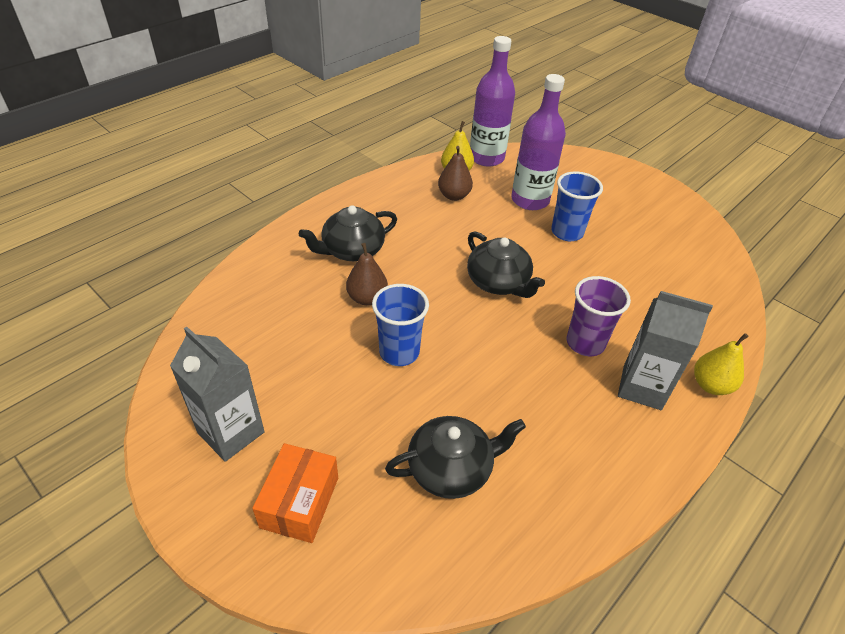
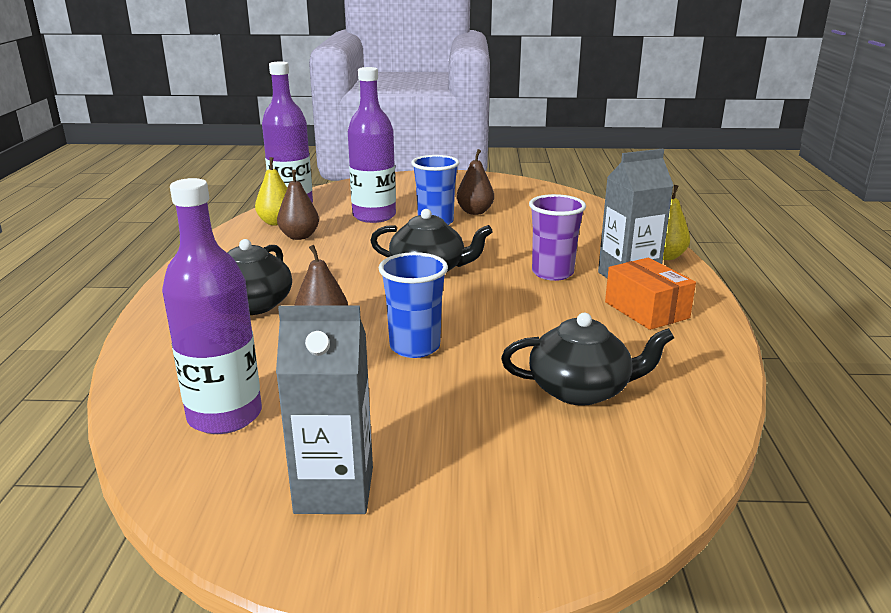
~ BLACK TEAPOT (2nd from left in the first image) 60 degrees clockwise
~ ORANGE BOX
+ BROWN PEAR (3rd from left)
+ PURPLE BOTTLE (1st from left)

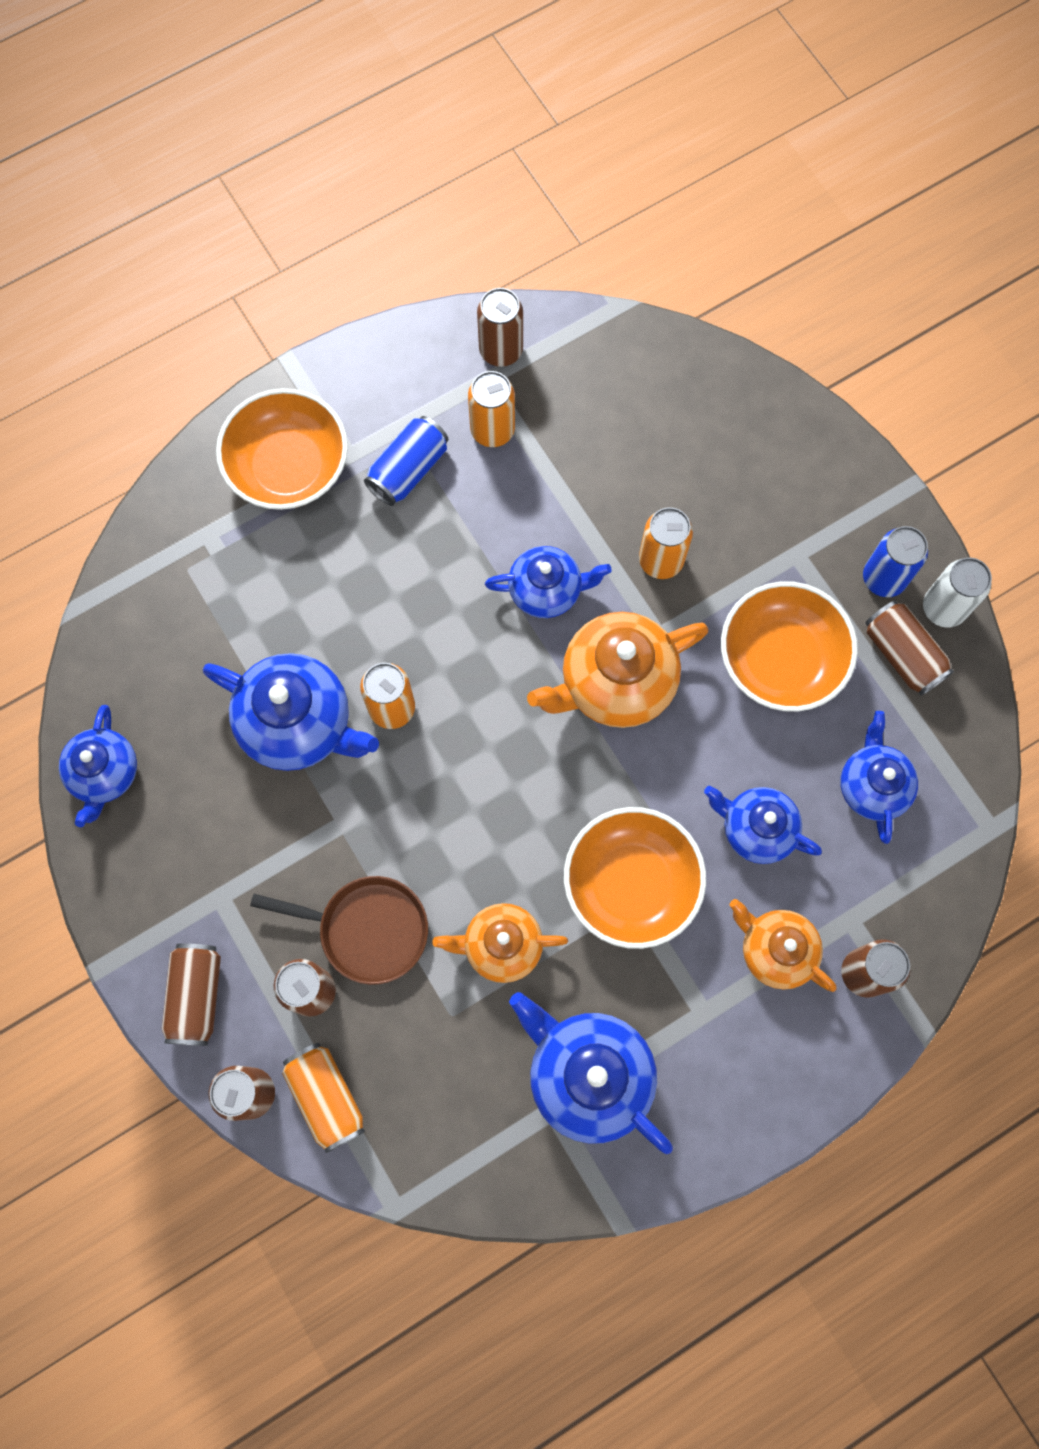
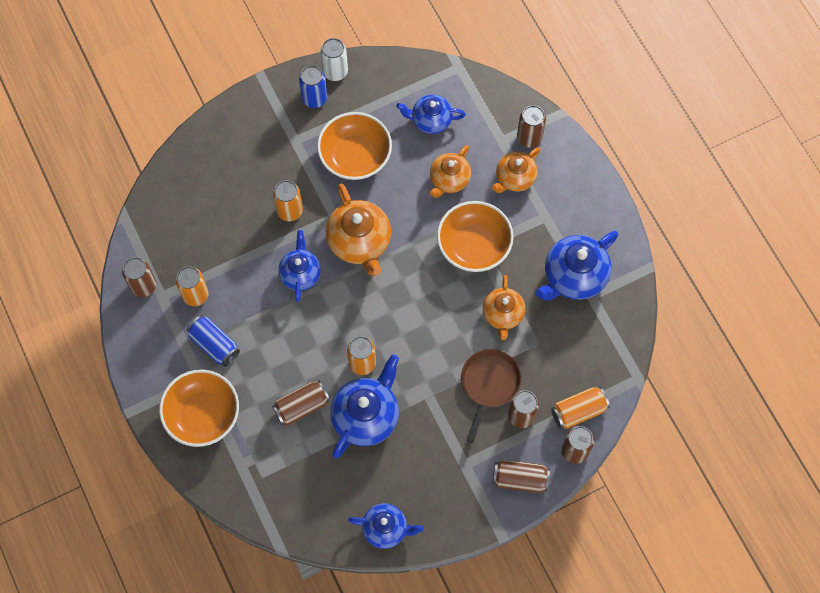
~ BROWN CAN (6th from left in the first image) to BROWN CAN (2nd from left)
~ BLUE TEAPOT (5th from left) to ORANGE TEAPOT (2nd from left)

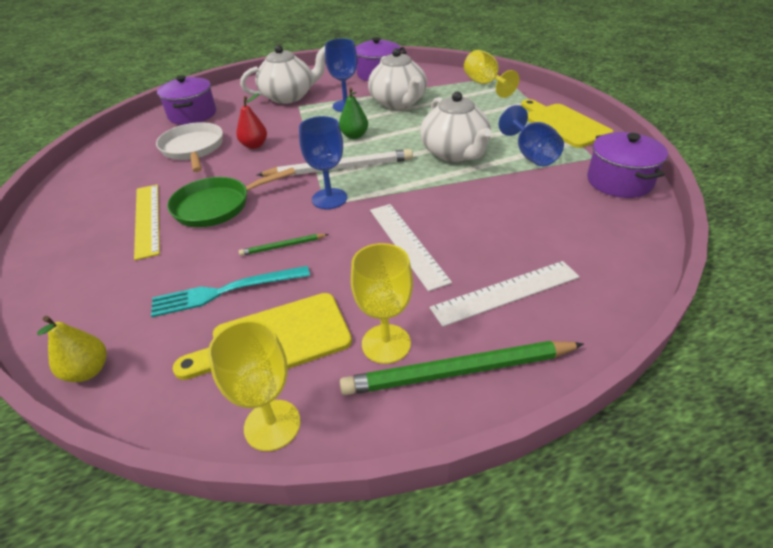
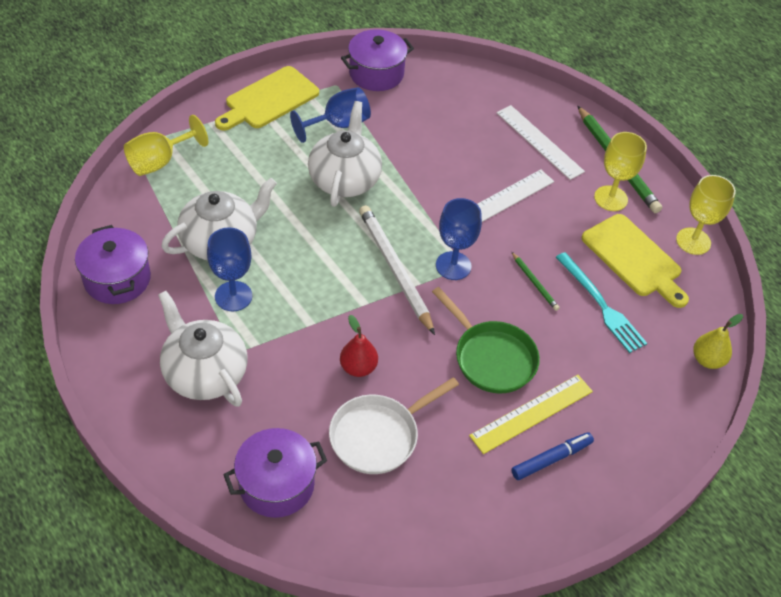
- GREEN PEAR
~ WHITE TEAPOT (3rd from left) 45 degrees counterclockwise
+ BLUE MARKER

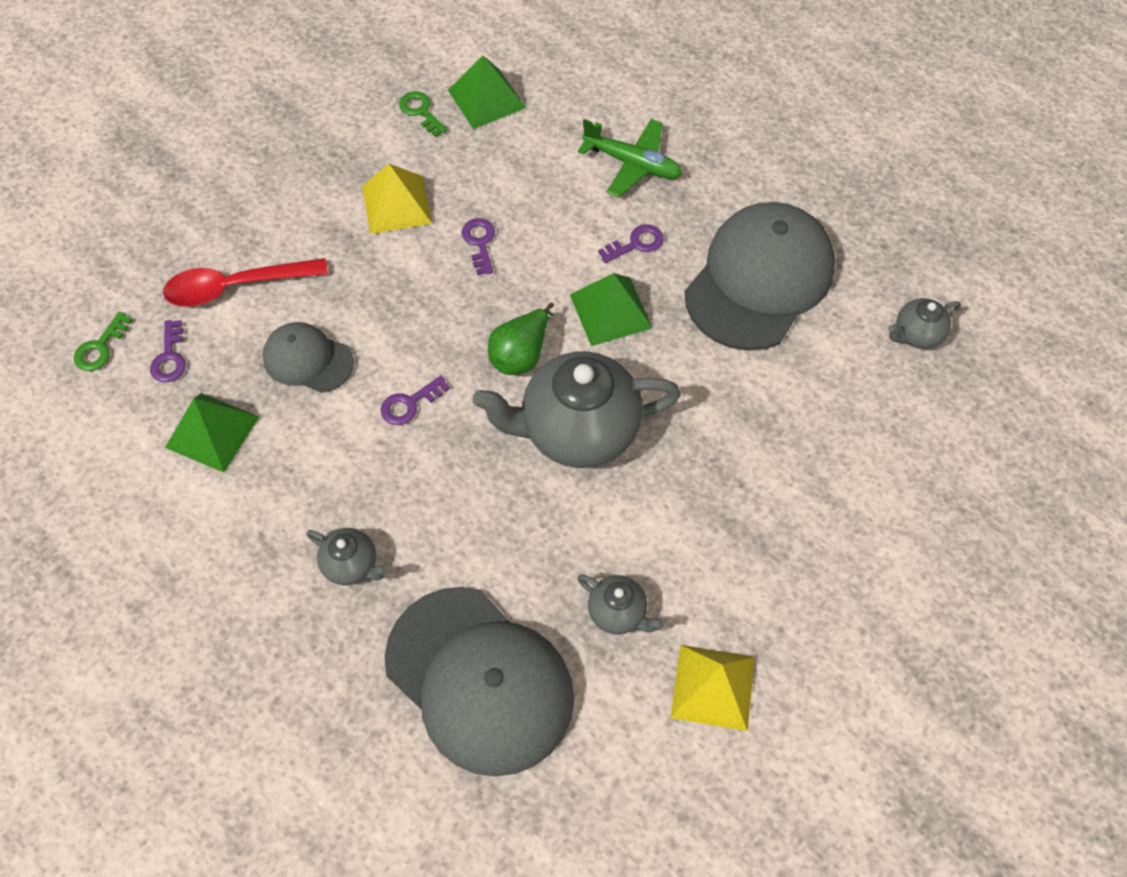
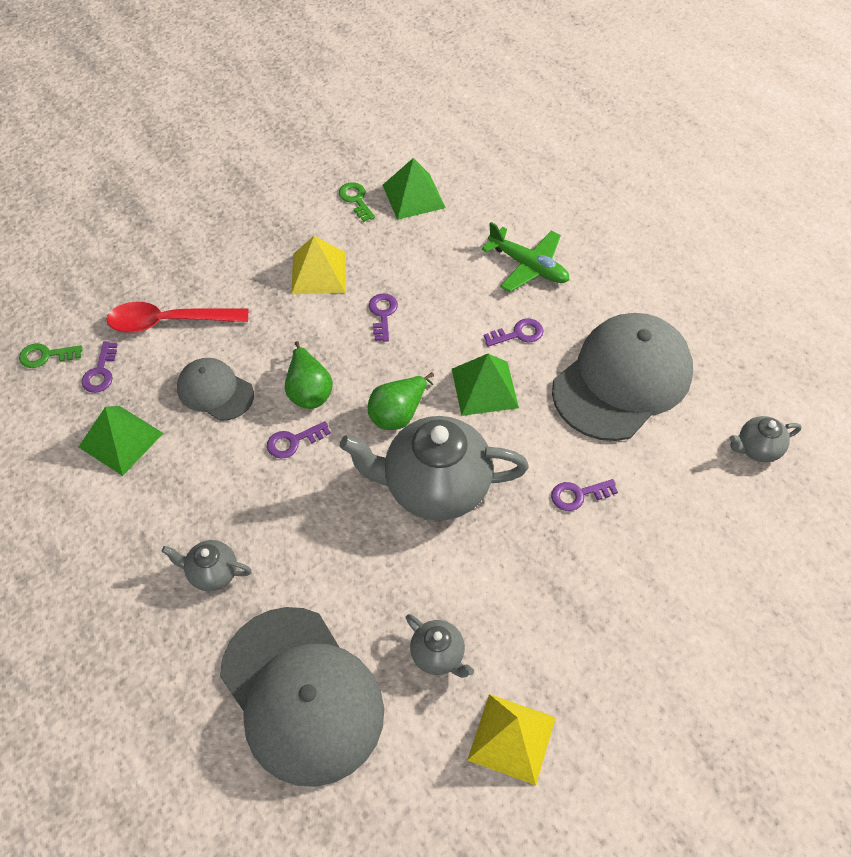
~ GREEN KEY (1st from left) 45 degrees clockwise
~ GREY TEAPOT (1st from left) 150 degrees clockwise
+ GREEN PEAR (1st from left)
+ PURPLE KEY (5th from left)

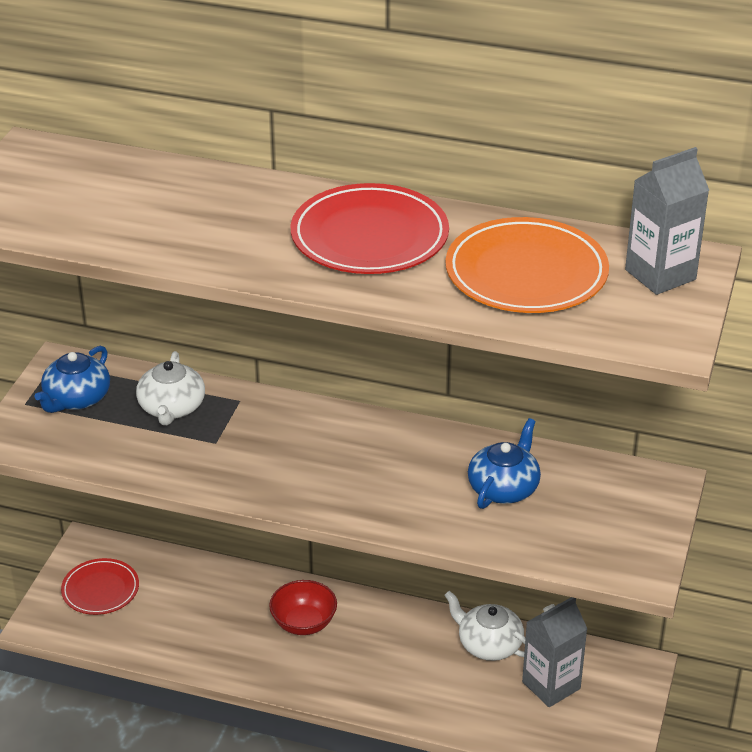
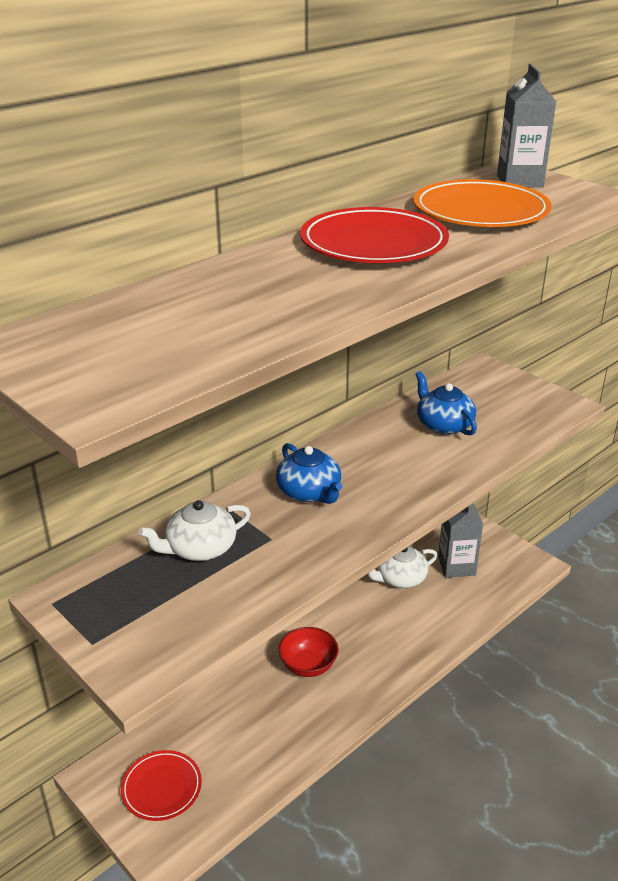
~ BLUE TEAPOT (1st from left)
~ WHITE TEAPOT (1st from left) 120 degrees clockwise

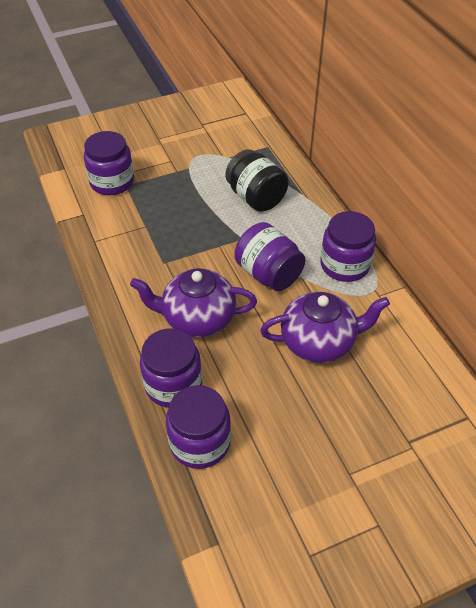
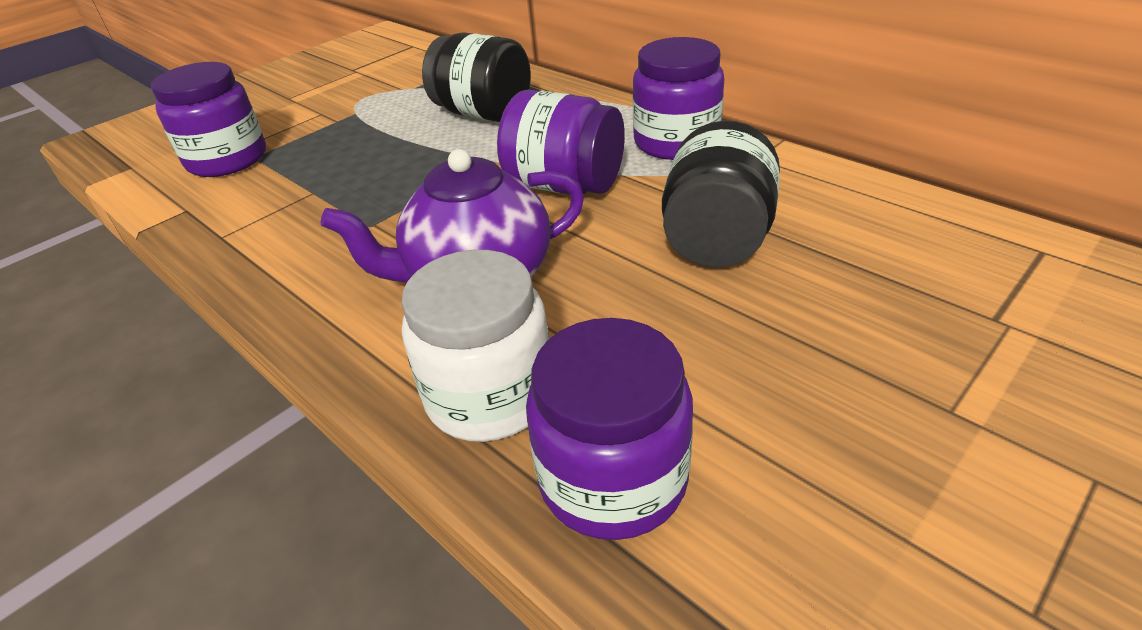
~ PURPLE TEAPOT (2nd from left) to BLACK JAR (2nd from left)
~ PURPLE JAR (2nd from left) to WHITE JAR

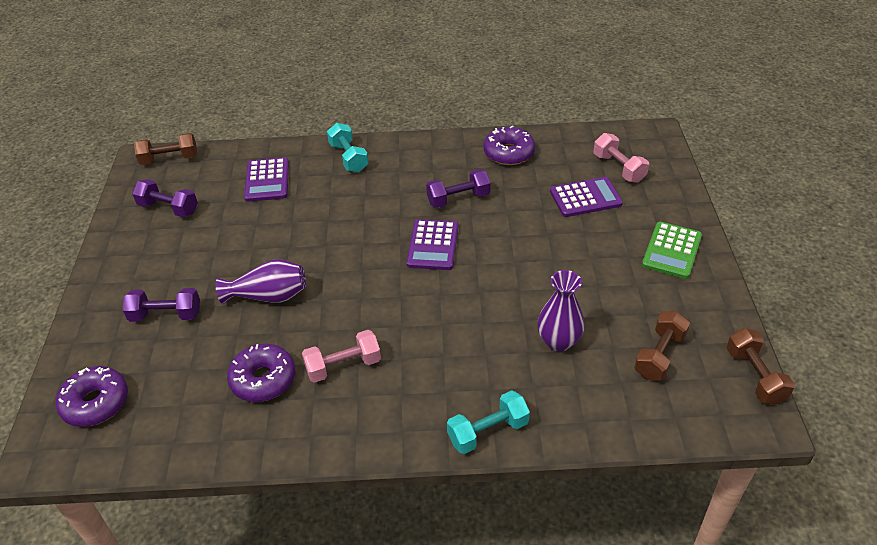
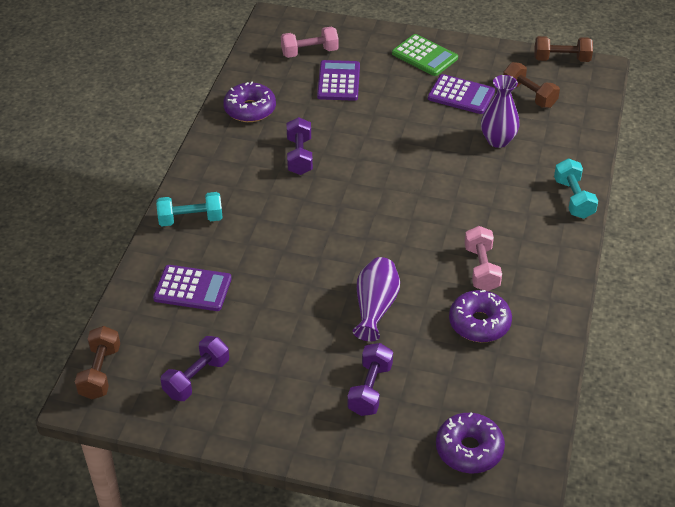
~ PURPLE CALCULATOR (2nd from left in the first image) to PURPLE CALCULATOR (3rd from left)

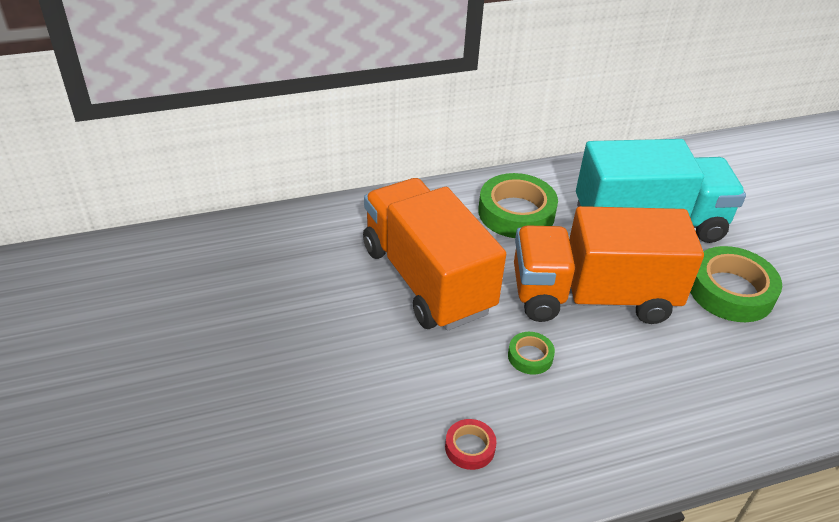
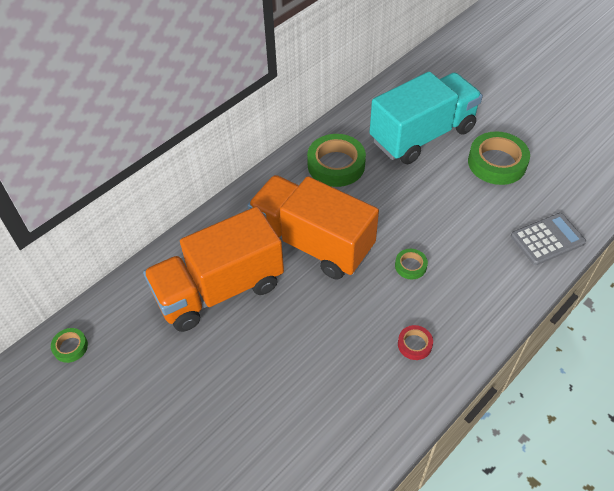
~ ORANGE TRUCK (2nd from left in the first image) to ORANGE TRUCK (1st from left)
+ GREY CALCULATOR
+ GREEN TAPE (1st from left)

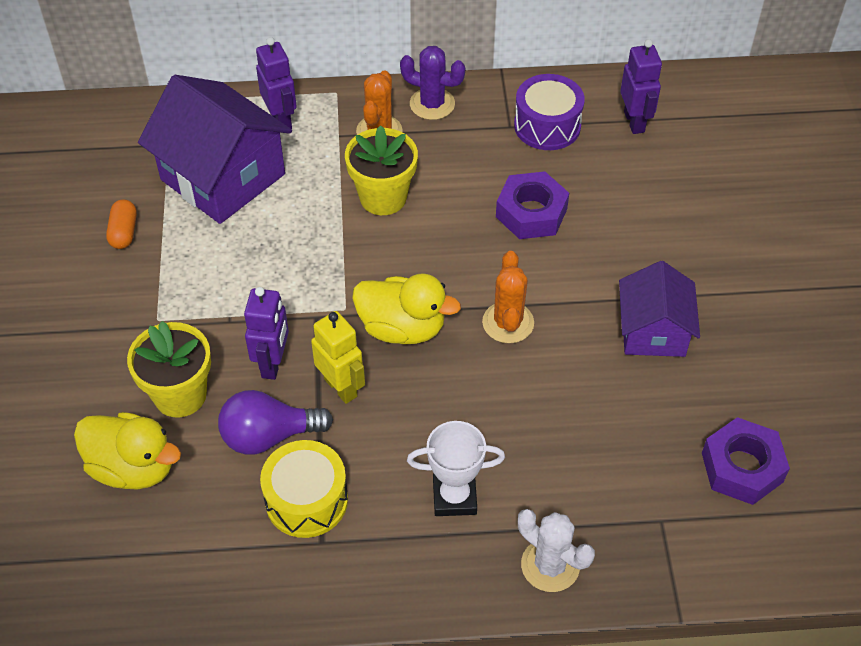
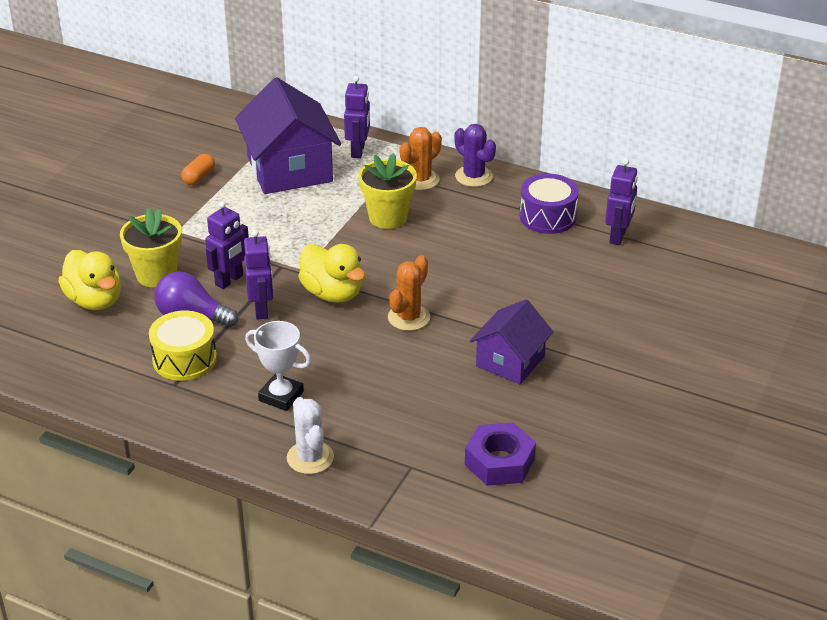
- PURPLE NUT (1st from left)
~ YELLOW ROBOT to PURPLE ROBOT (2nd from left)

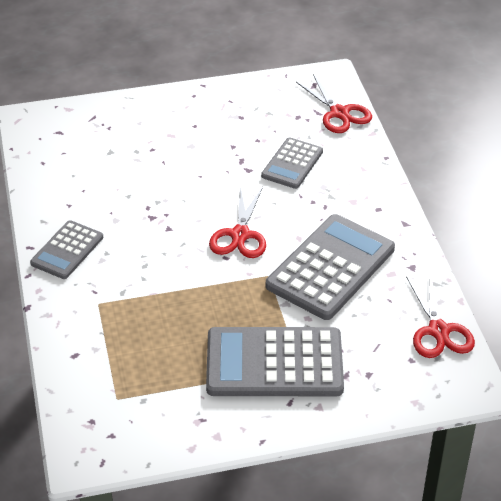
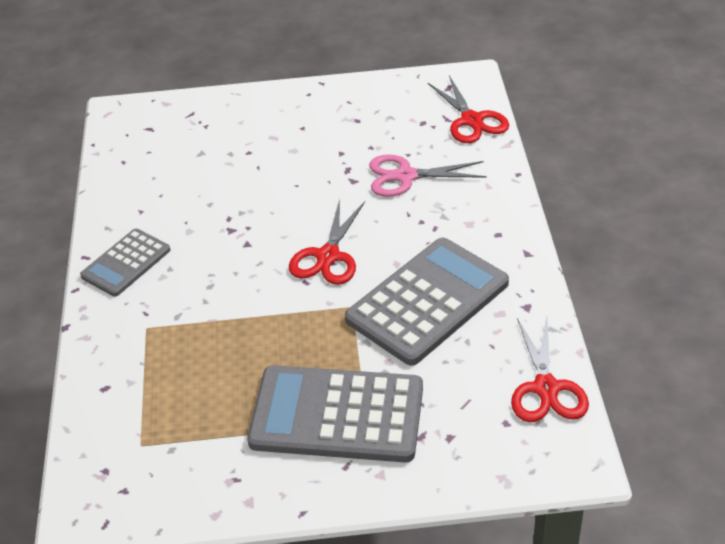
~ GREY CALCULATOR (3rd from left) to PINK SCISSORS

